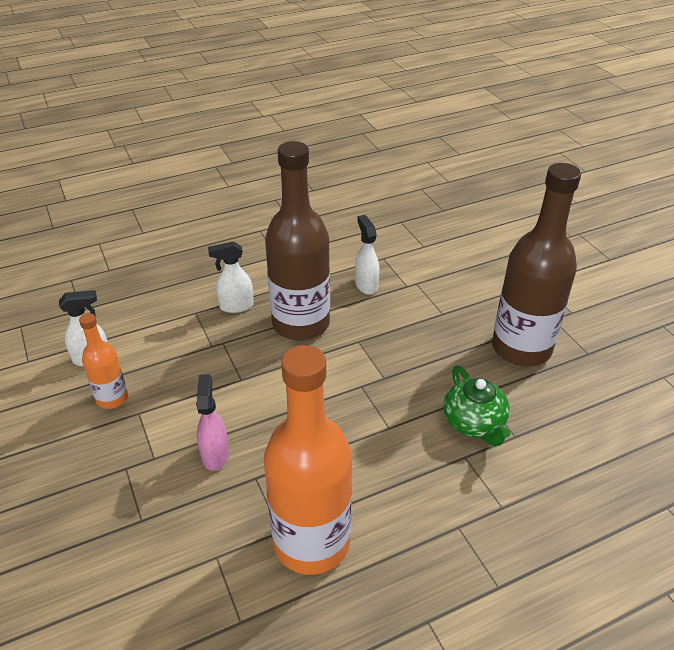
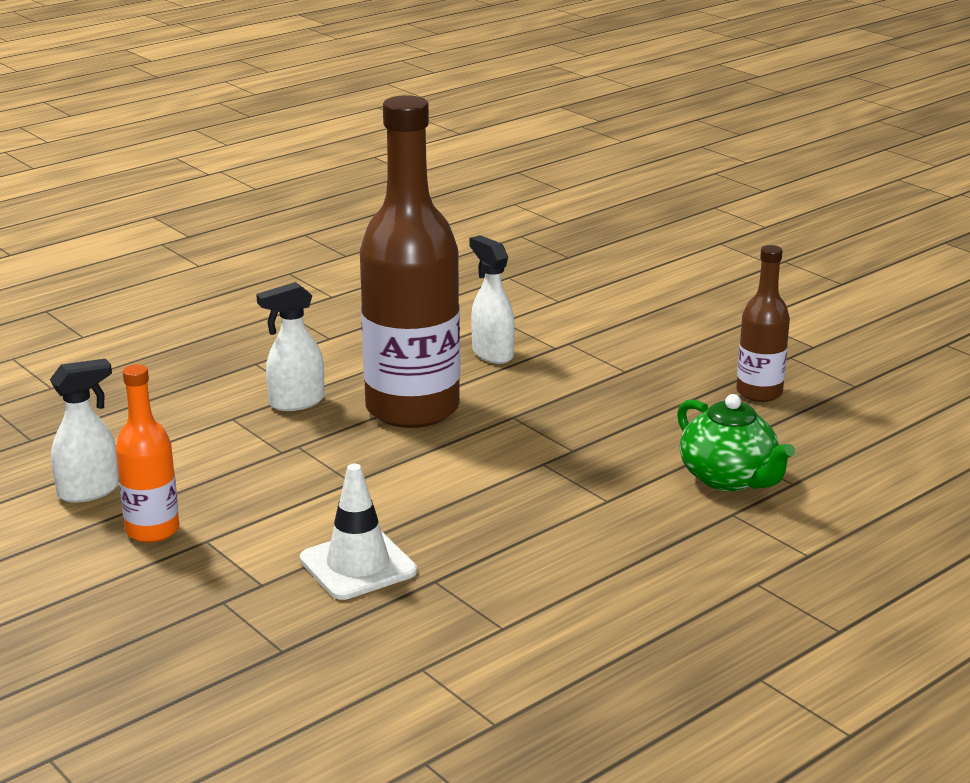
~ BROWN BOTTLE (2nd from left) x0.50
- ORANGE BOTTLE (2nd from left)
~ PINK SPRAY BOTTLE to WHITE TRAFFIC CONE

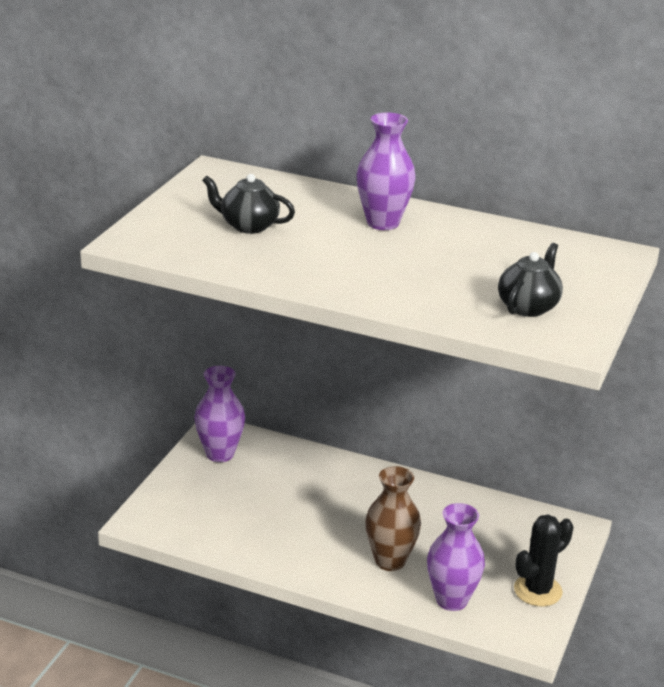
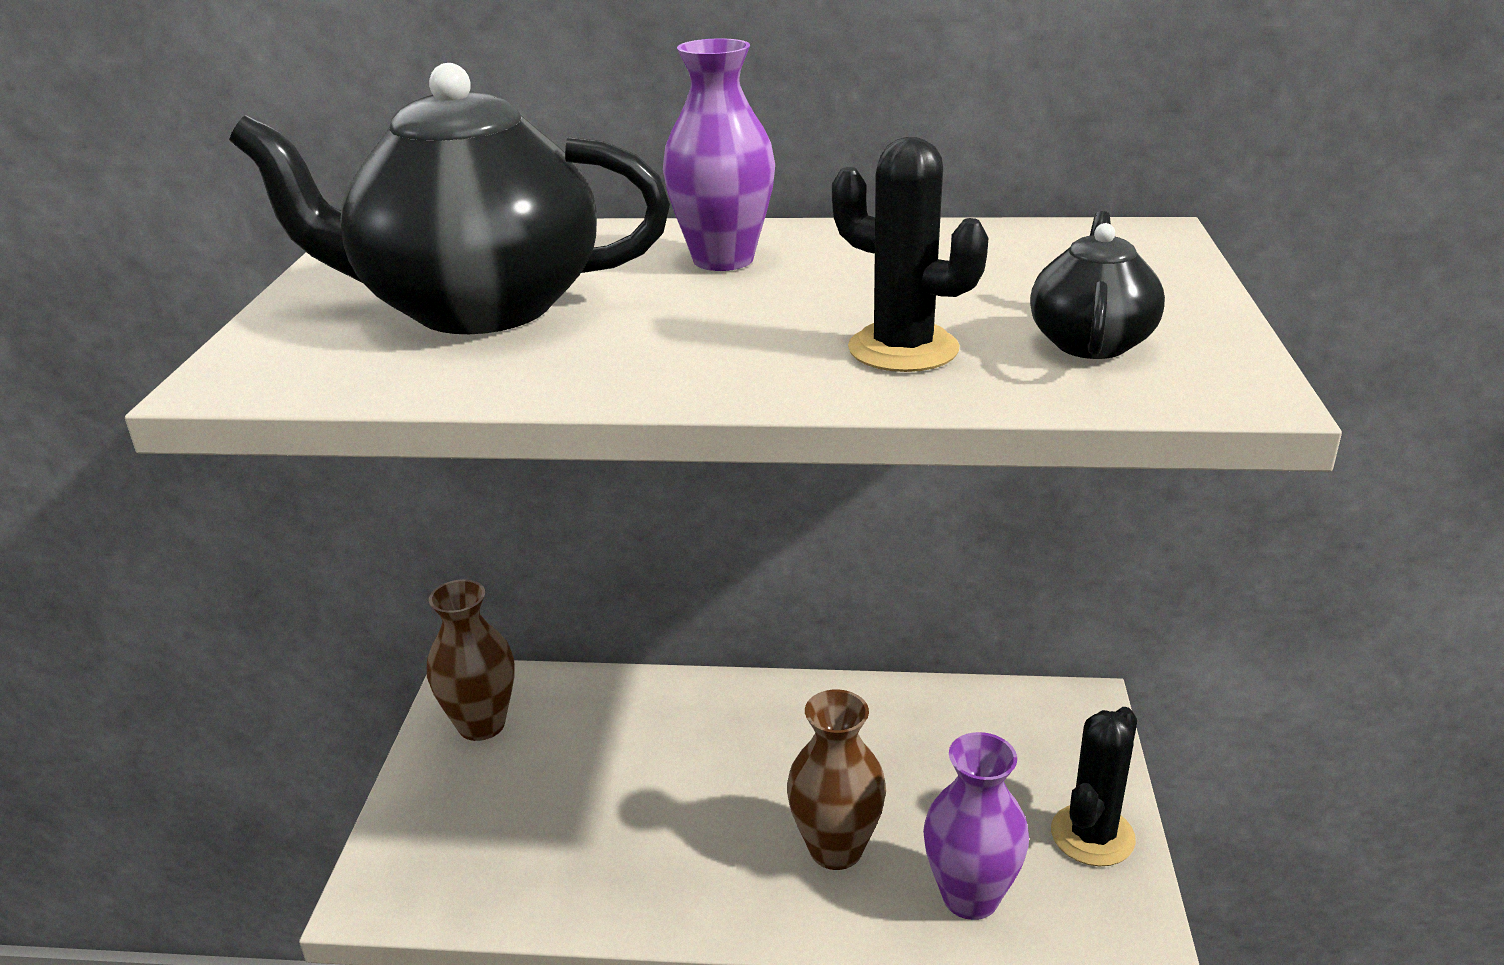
~ BLACK TEAPOT (1st from left) x2.10
~ PURPLE VASE (1st from left) to BROWN VASE (1st from left)
+ BLACK CACTUS (1st from left)

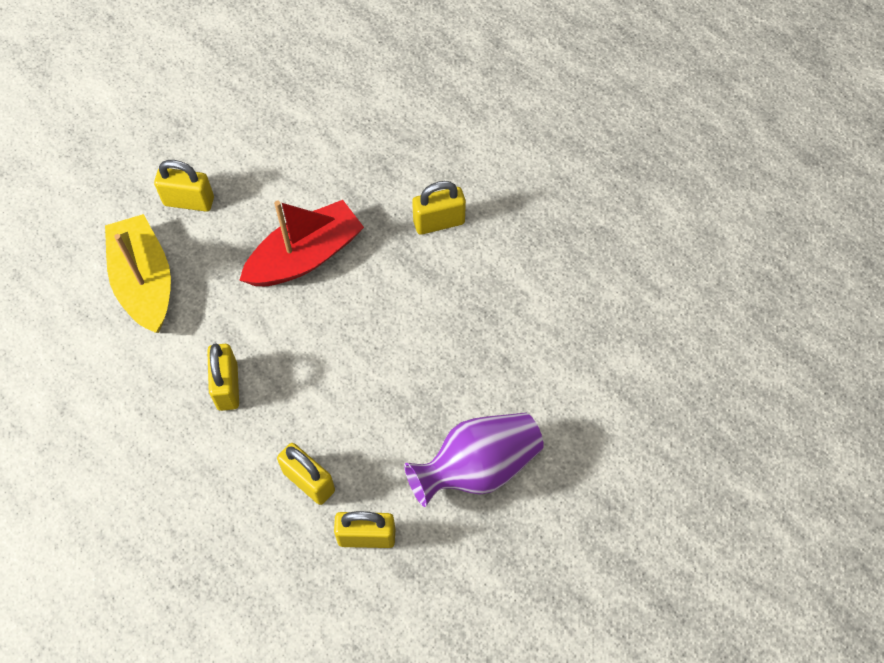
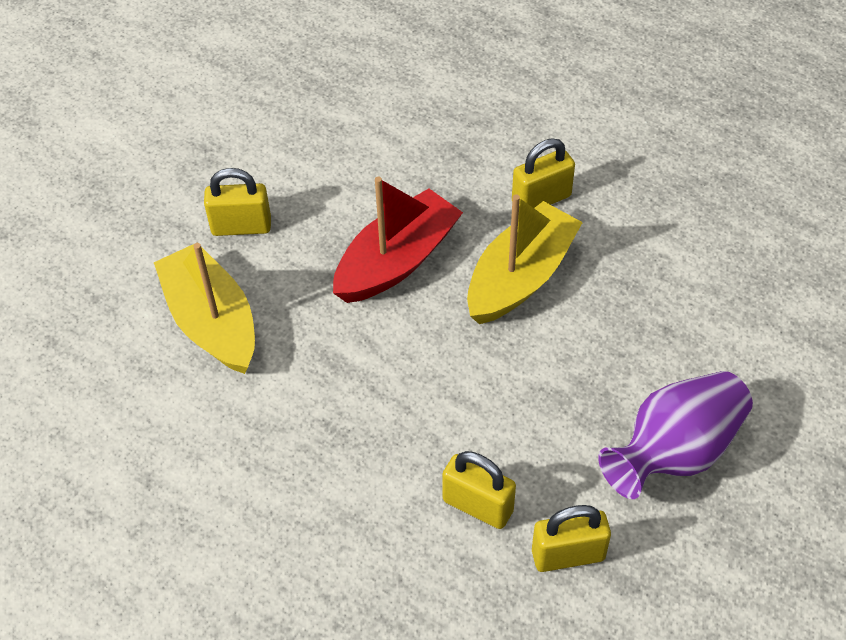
- YELLOW PADLOCK (2nd from left)
+ YELLOW BOAT (2nd from left)

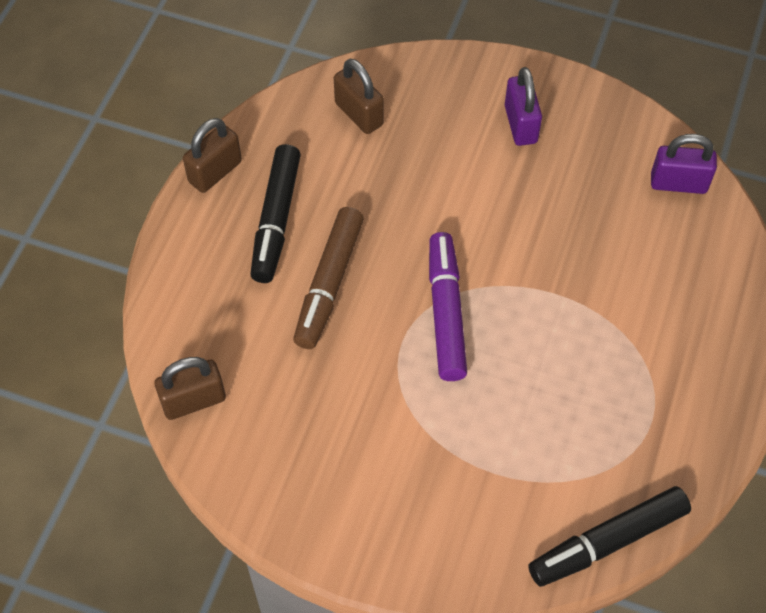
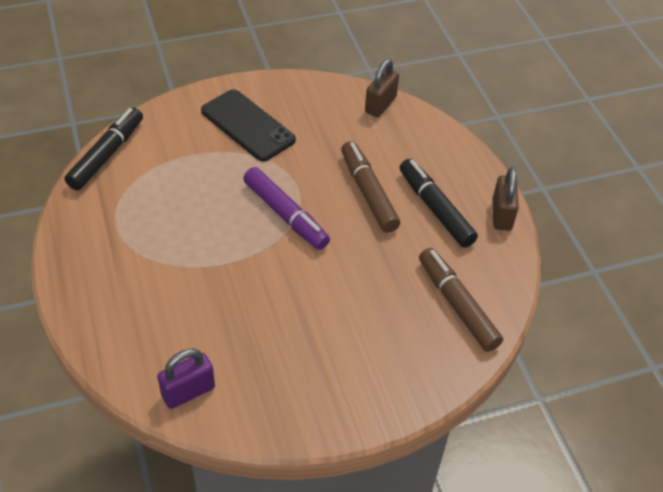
~ BROWN PADLOCK (3rd from left) to BROWN MARKER (2nd from left)
- PURPLE PADLOCK (1st from left)
+ BLACK PHONE

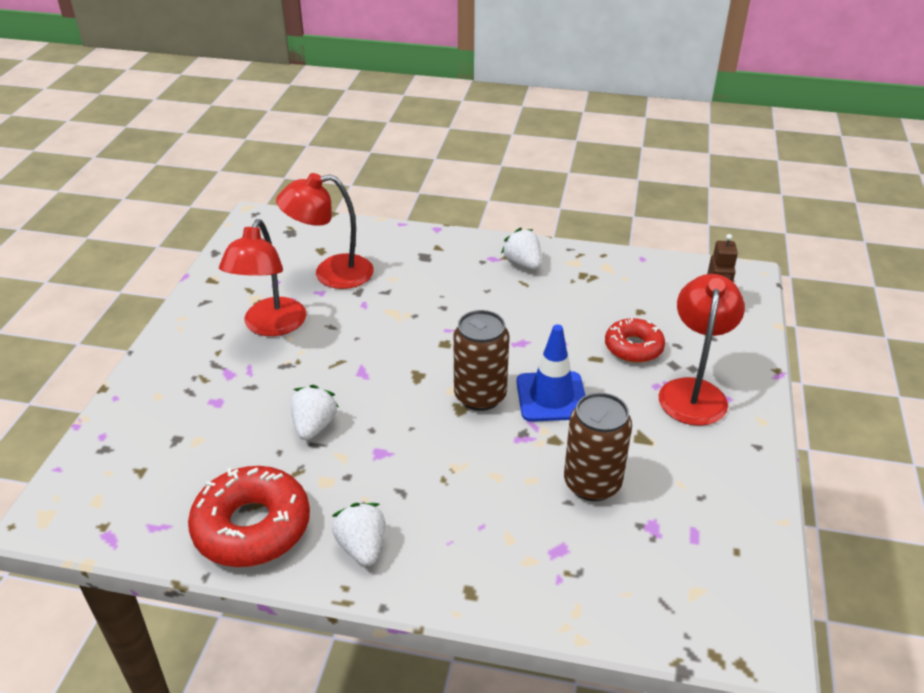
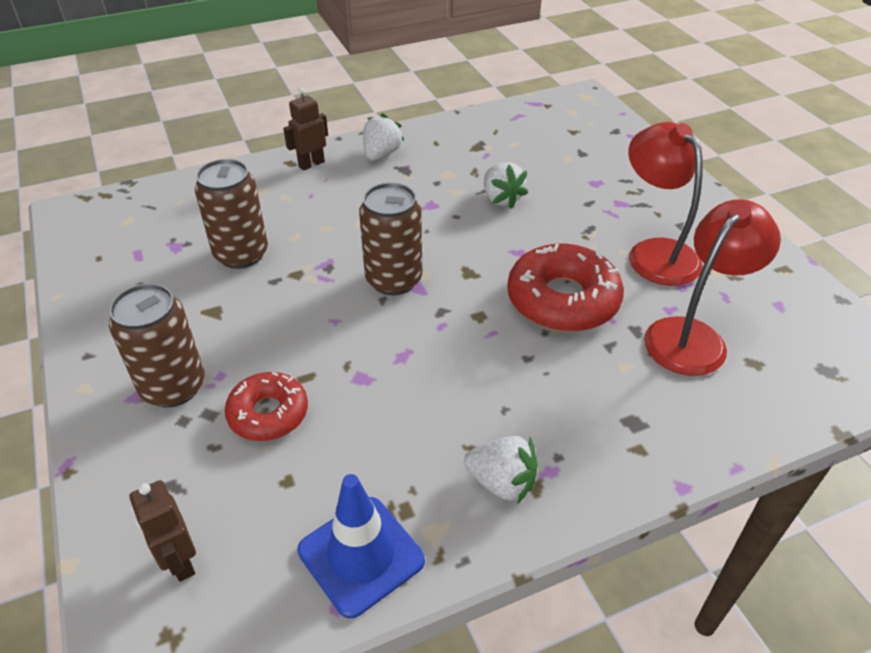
~ RED LAMP (3rd from left) to BROWN CAN (1st from left)
~ BLUE TRAFFIC CONE
~ RED DONUT (1st from left in the first image) to RED DONUT (2nd from left)
~ WHITE STRAWBERRY (2nd from left in the first image) 105 degrees counterclockwise
+ BROWN ROBOT (2nd from left)

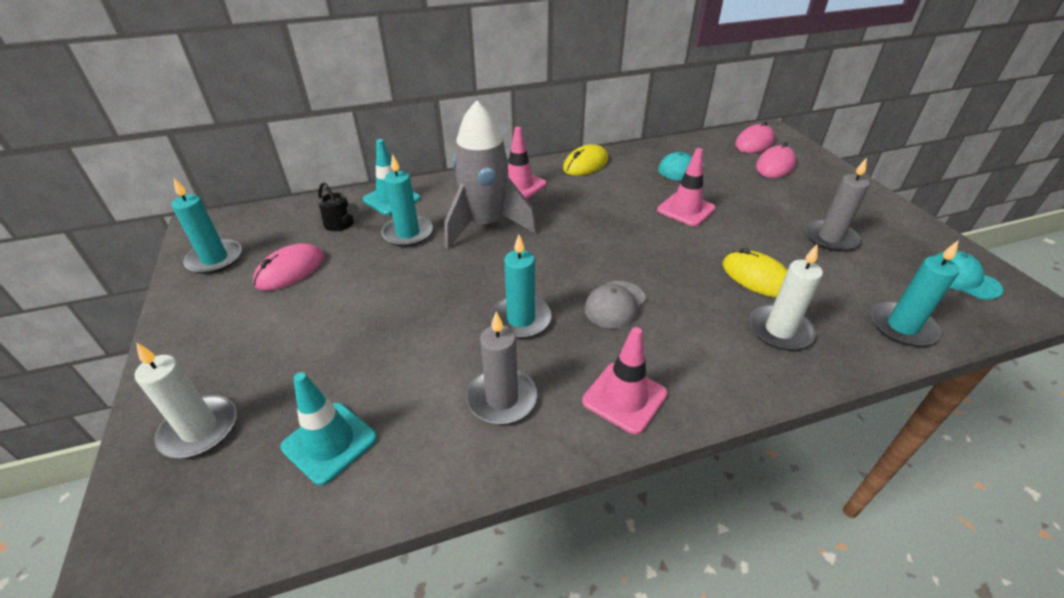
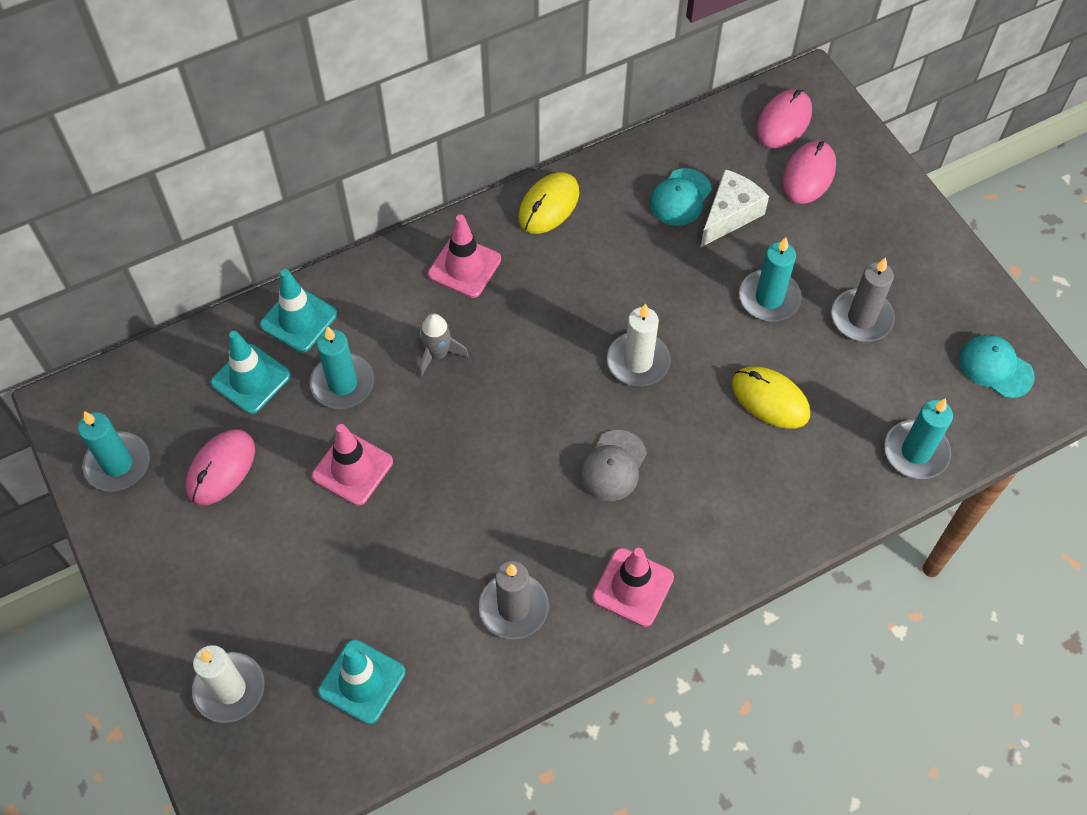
~ GREY ROCKET x0.46
~ PINK TRAFFIC CONE (3rd from left in the first image) to PINK TRAFFIC CONE (1st from left)
~ BLACK WATERING CAN to TURQUOISE TRAFFIC CONE (1st from left)
~ TURQUOISE CANDLE (3rd from left)
~ WHITE CANDLE (2nd from left)
+ WHITE CHEESE

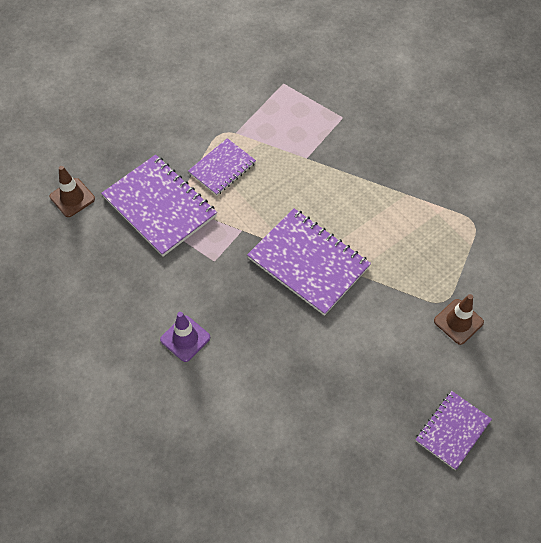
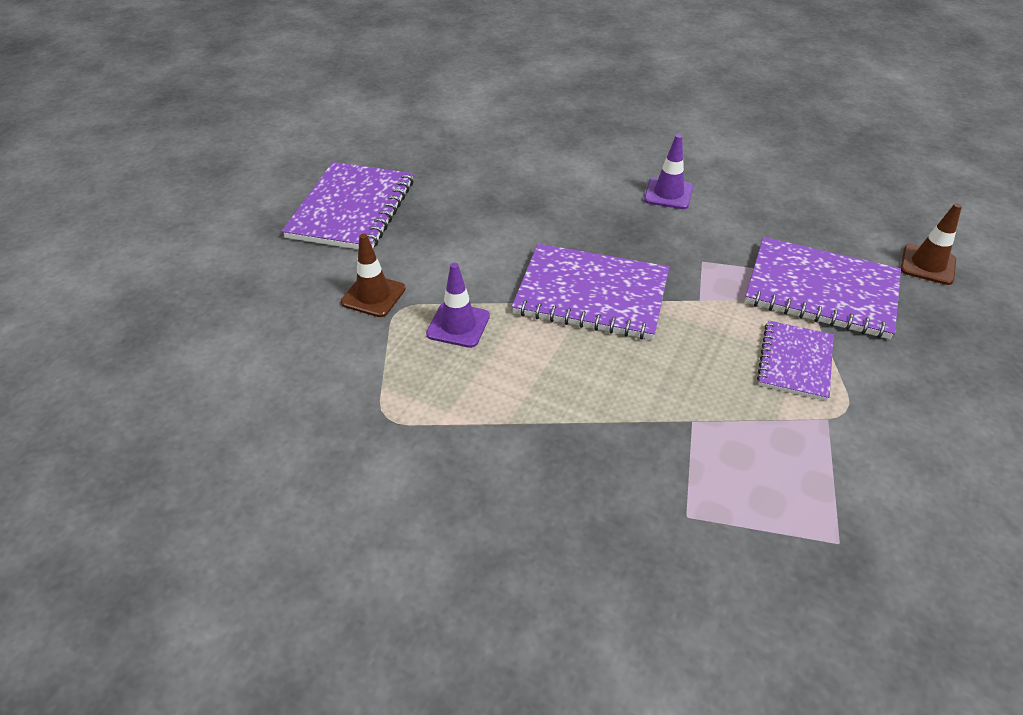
~ PURPLE NOTEBOOK (4th from left in the first image) x1.68
+ PURPLE TRAFFIC CONE (1st from left)

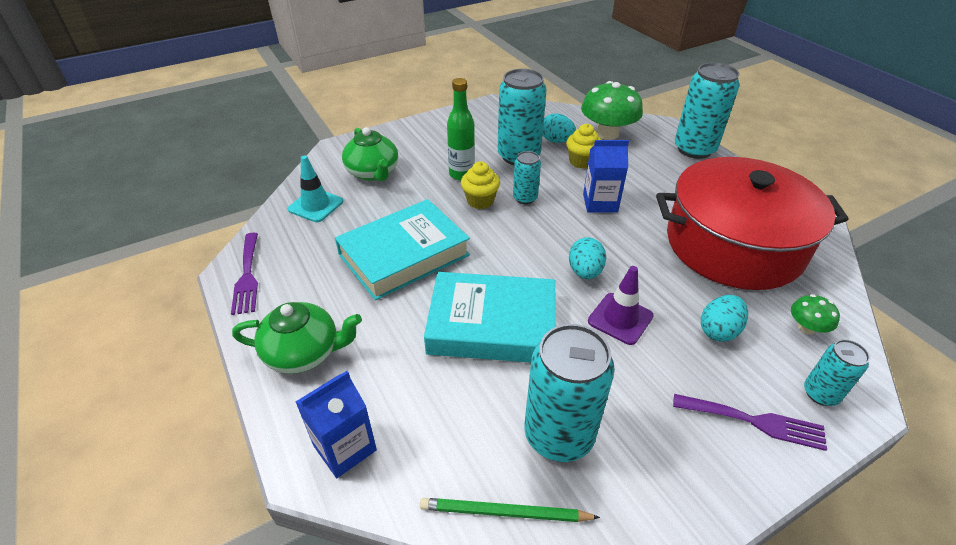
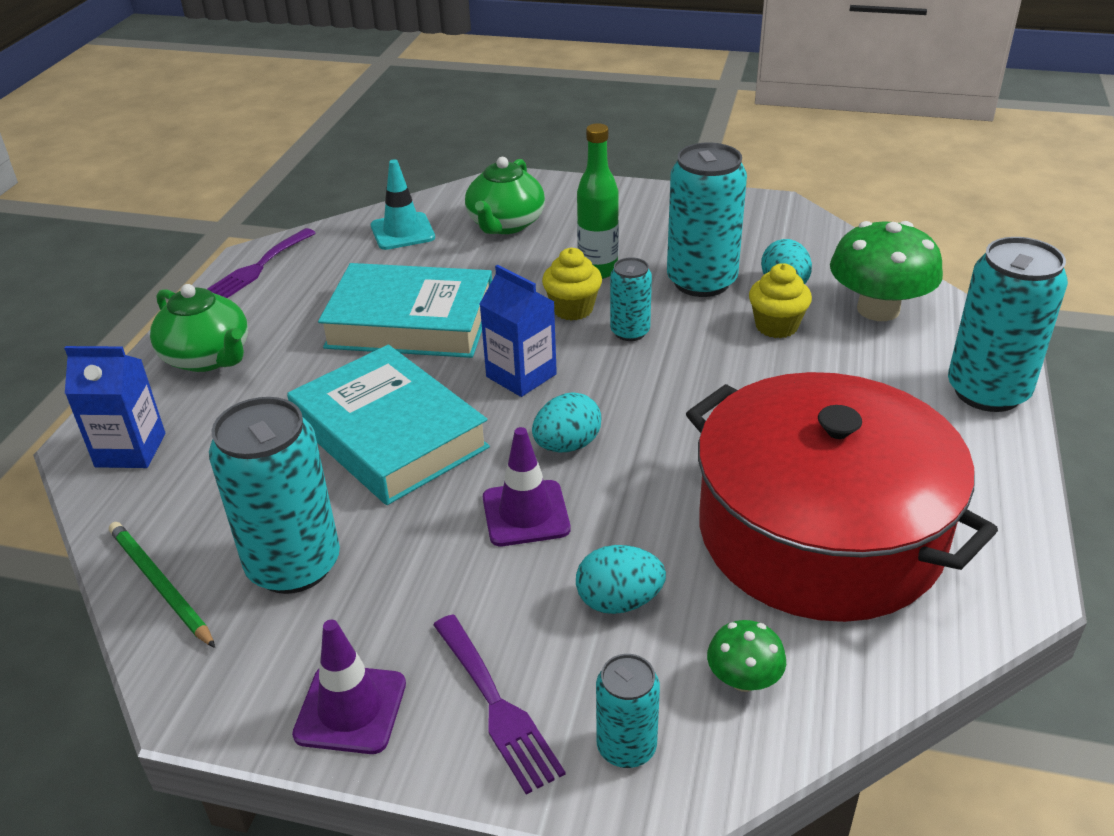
~ BLUE CARTON (2nd from left)
+ PURPLE TRAFFIC CONE (1st from left)

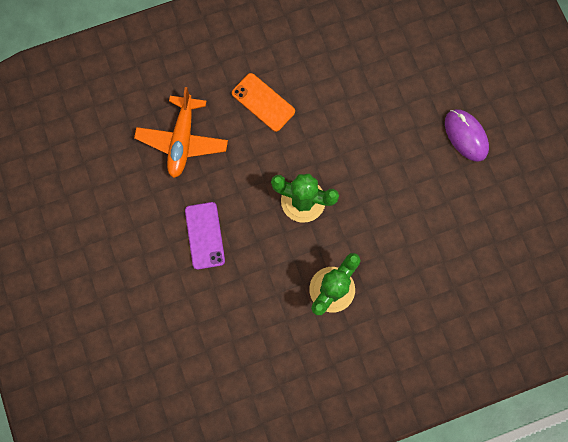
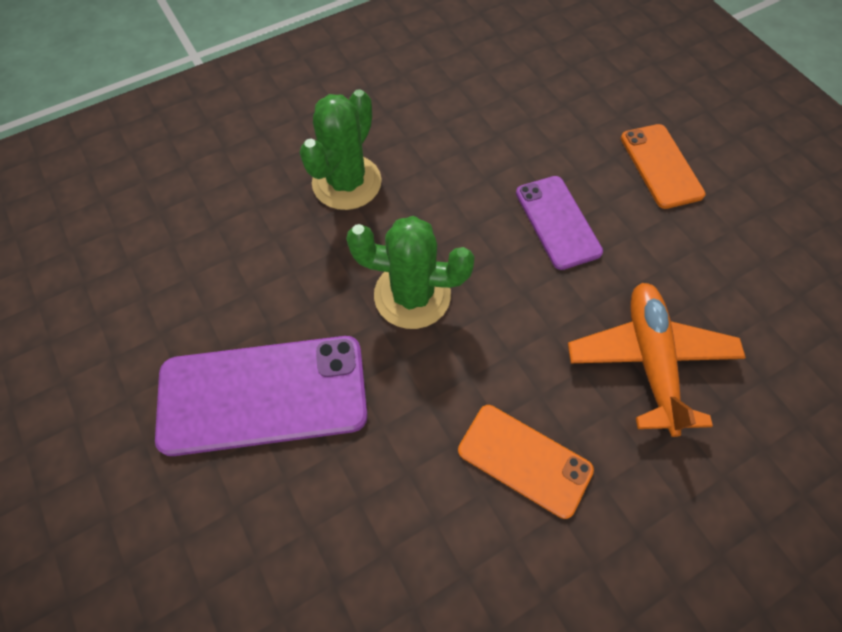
- PURPLE MOUSE
+ ORANGE PHONE (2nd from left)
+ PURPLE PHONE (1st from left)

